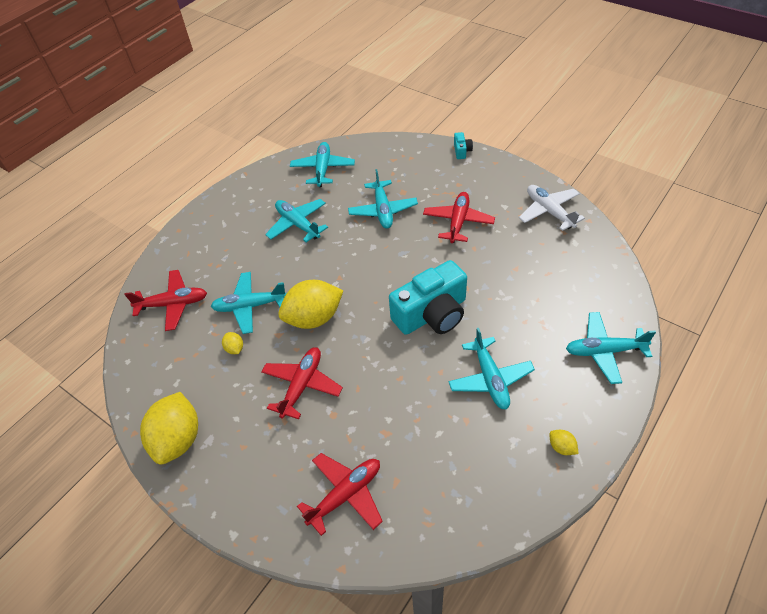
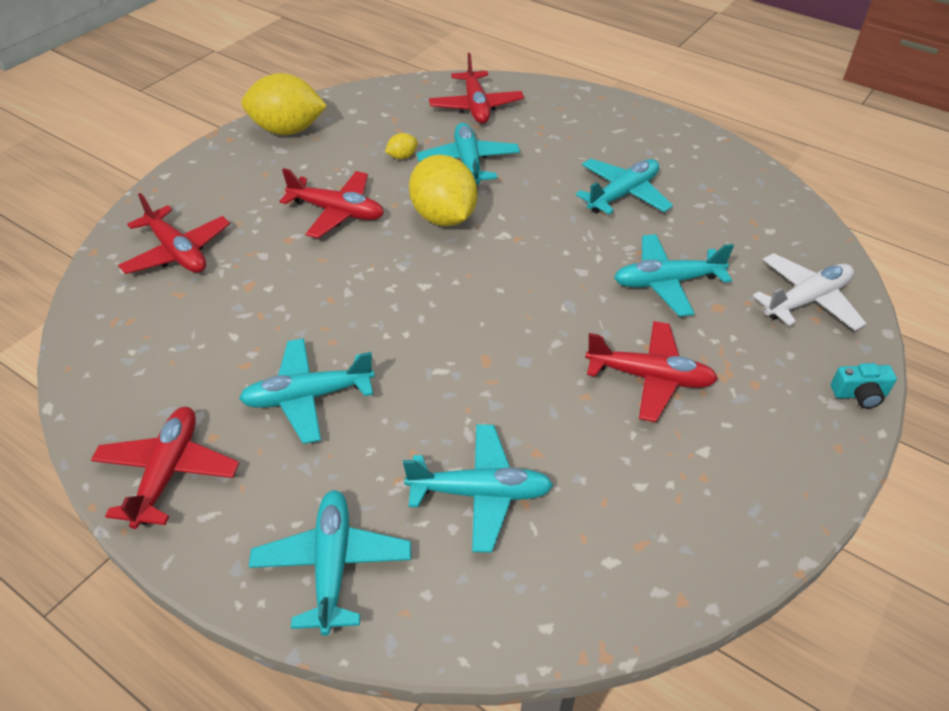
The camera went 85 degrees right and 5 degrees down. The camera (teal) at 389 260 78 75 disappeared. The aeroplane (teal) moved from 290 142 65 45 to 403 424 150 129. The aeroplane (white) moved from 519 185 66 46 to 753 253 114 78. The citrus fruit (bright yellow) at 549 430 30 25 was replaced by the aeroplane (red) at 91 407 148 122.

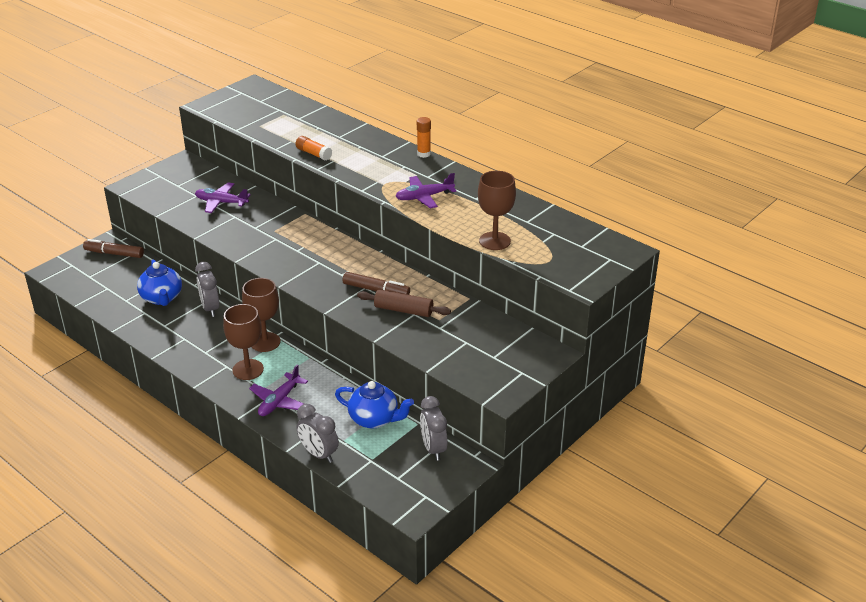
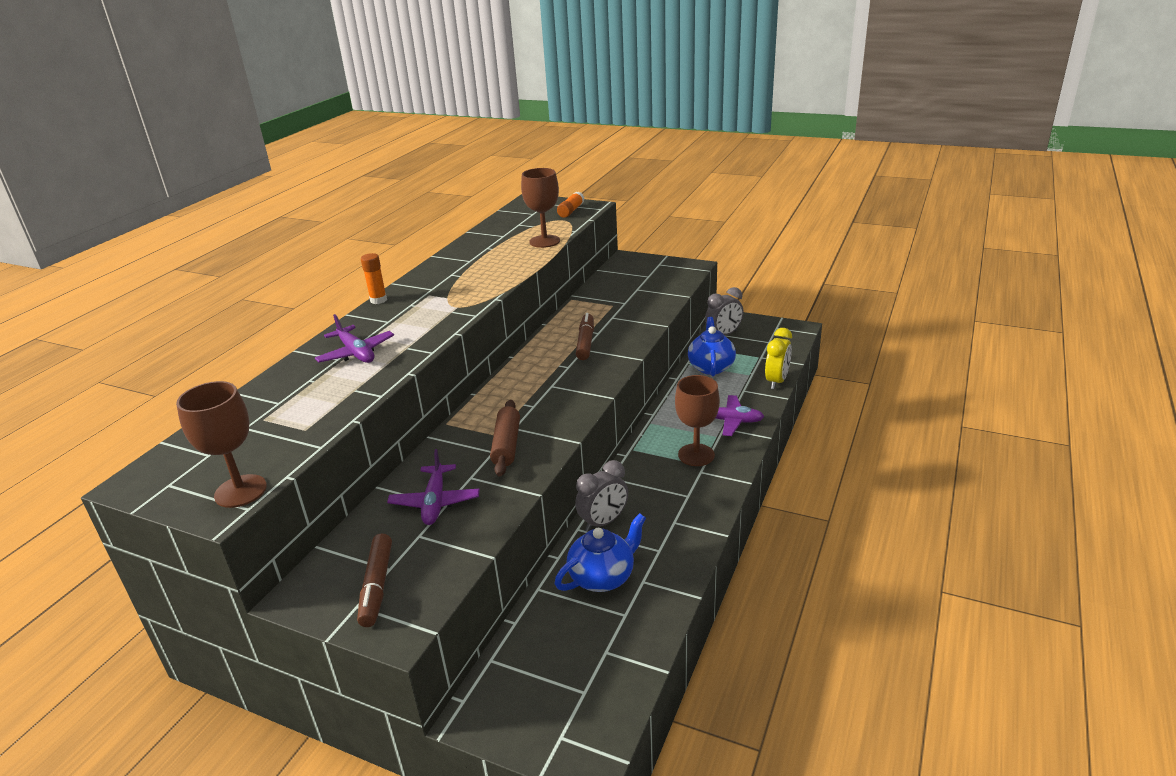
The camera went 105 degrees left and 5 degrees down. The marker pen (russet) moved from 83 239 61 19 to 357 534 35 93. The goblet (russet) moved from 242 278 39 74 to 176 381 91 127. The glue stick (bright orange) moved from 295 136 37 25 to 557 192 28 26. The rolling pin (russet) moved from 357 289 94 28 to 490 400 30 77. The aeroplane (purple) moved from 396 173 61 35 to 315 314 79 49. The bedside clock (gray) at 297 404 42 59 became the bedside clock (bright yellow) at 765 328 27 61.

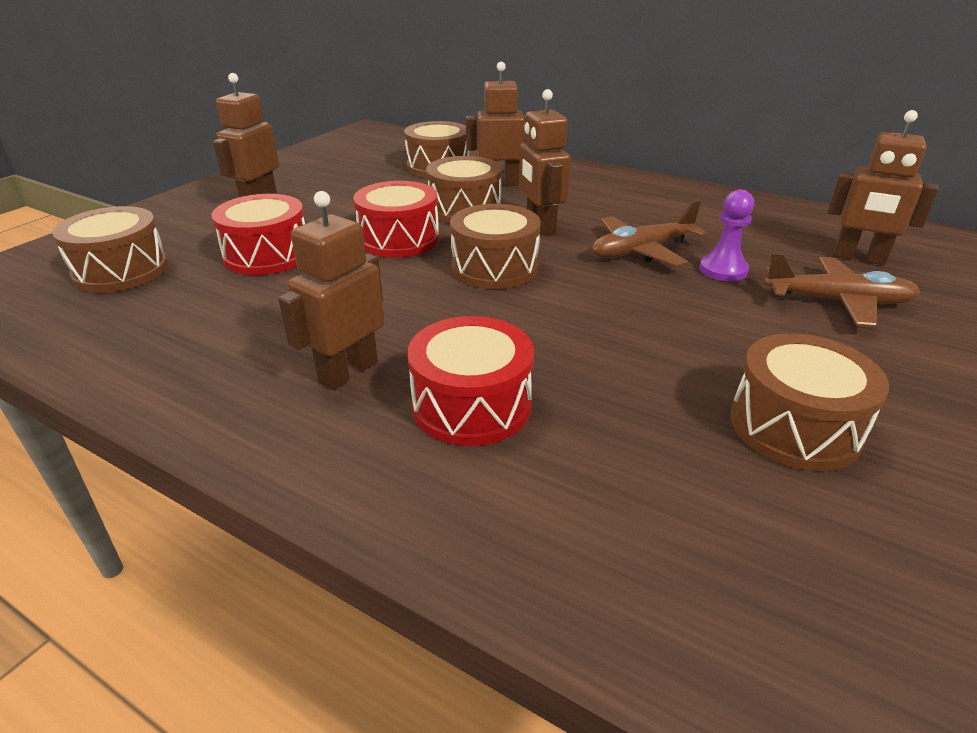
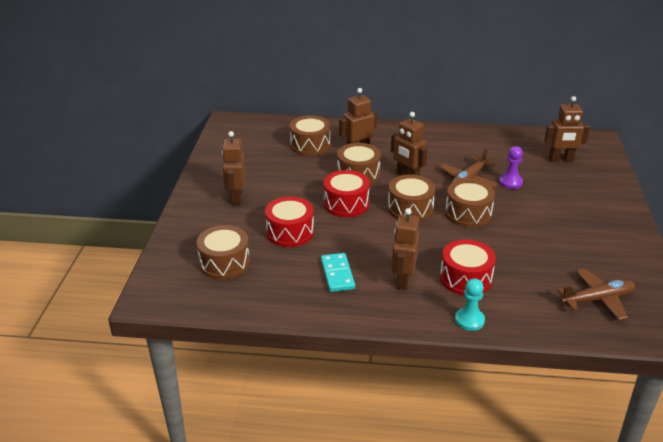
The camera went 25 degrees left and 0 degrees up. The domino piece (teal) at 321 253 34 39 appeared. The game pawn (teal) at 455 278 30 53 appeared. The toy drum (russet) moved from 730 333 159 138 to 445 179 50 49. The aeroplane (russet) moved from 763 253 157 74 to 557 269 78 51.

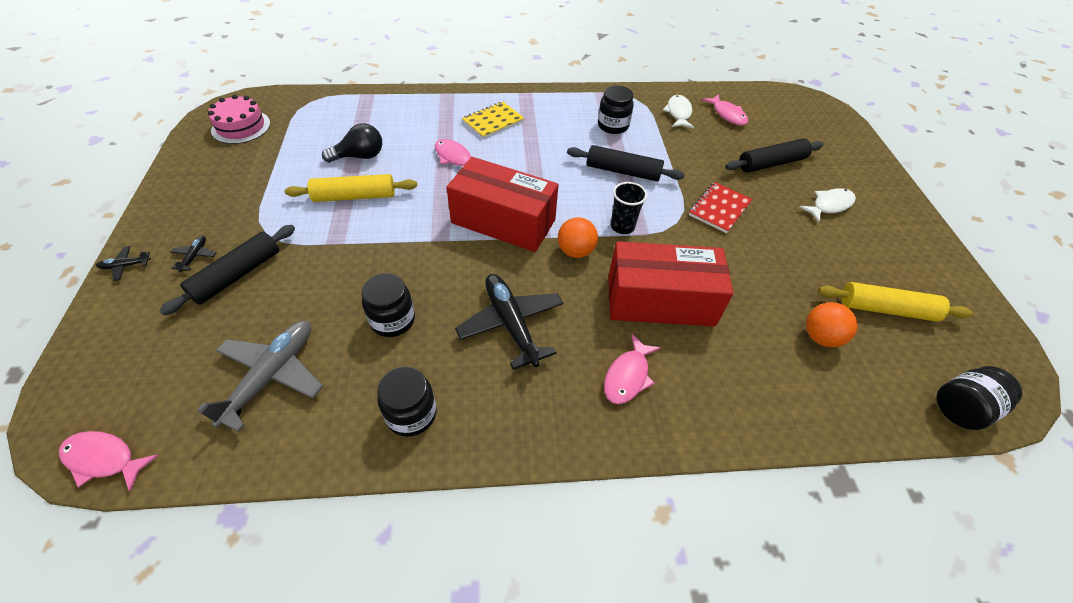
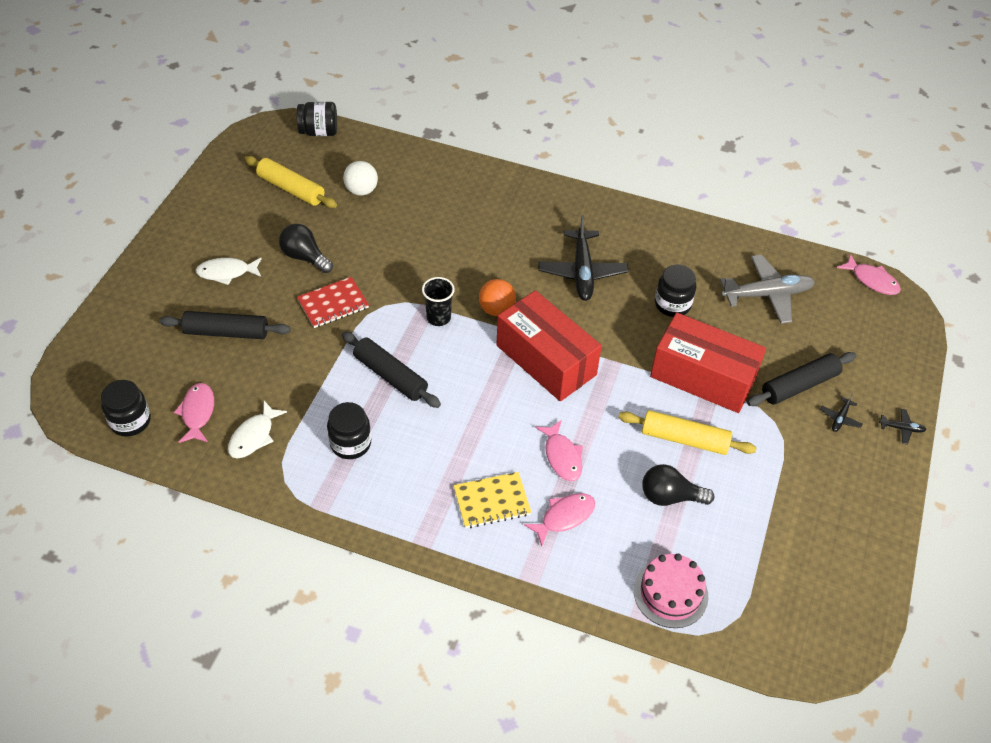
The camera went 155 degrees left and 0 degrees up. The light bulb (jet-black) at 279 224 54 49 appeared. The gateau (rose-pink) moved from 208 95 62 49 to 634 554 74 74. The jam jar (jet-black) moved from 377 366 60 71 to 101 380 50 57. The fish figure (rose-pink) moved from 604 334 57 70 to 524 493 71 53. The package (red) moved from 609 241 124 86 to 650 313 116 100. The sphere (bright orange) at 806 302 52 45 became the sphere (white) at 343 161 35 35. The aeroplane (gray) at 197 321 126 111 turned 150 degrees counterclockwise.

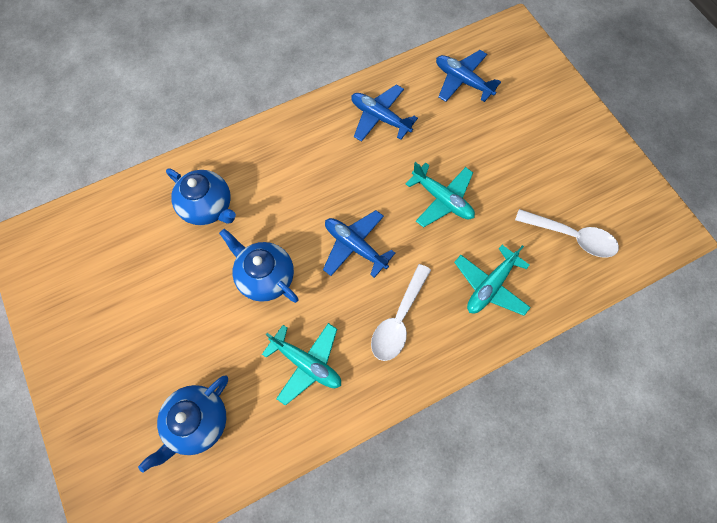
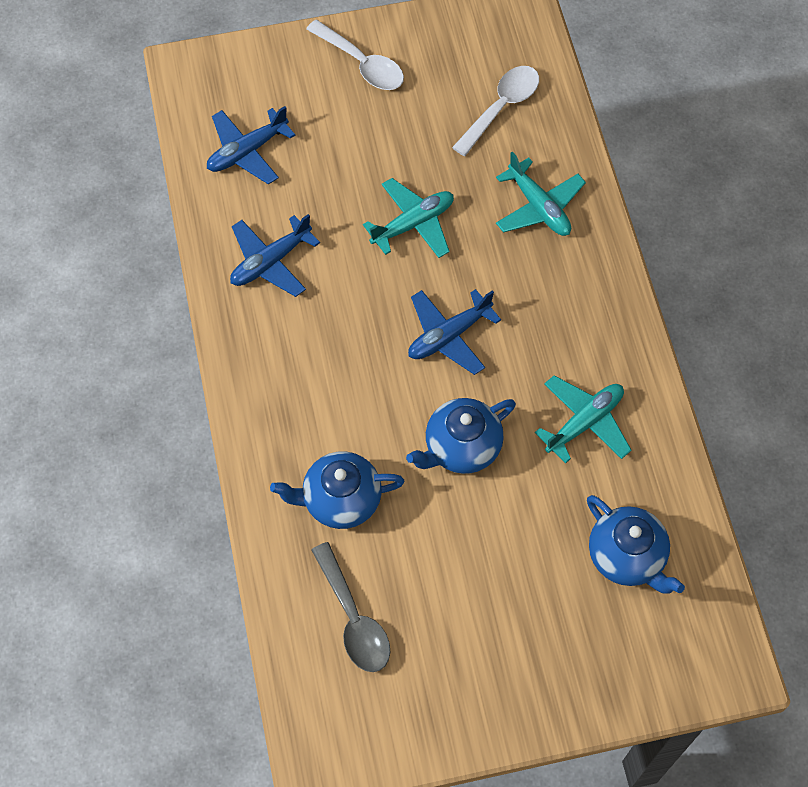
The camera went 75 degrees left and 5 degrees down. The spoon (gray) at 311 542 79 130 appeared. The spoon (white) moved from 371 264 60 97 to 306 20 98 70. The teapot (cobalt) at 166 169 70 56 turned 150 degrees counterclockwise.

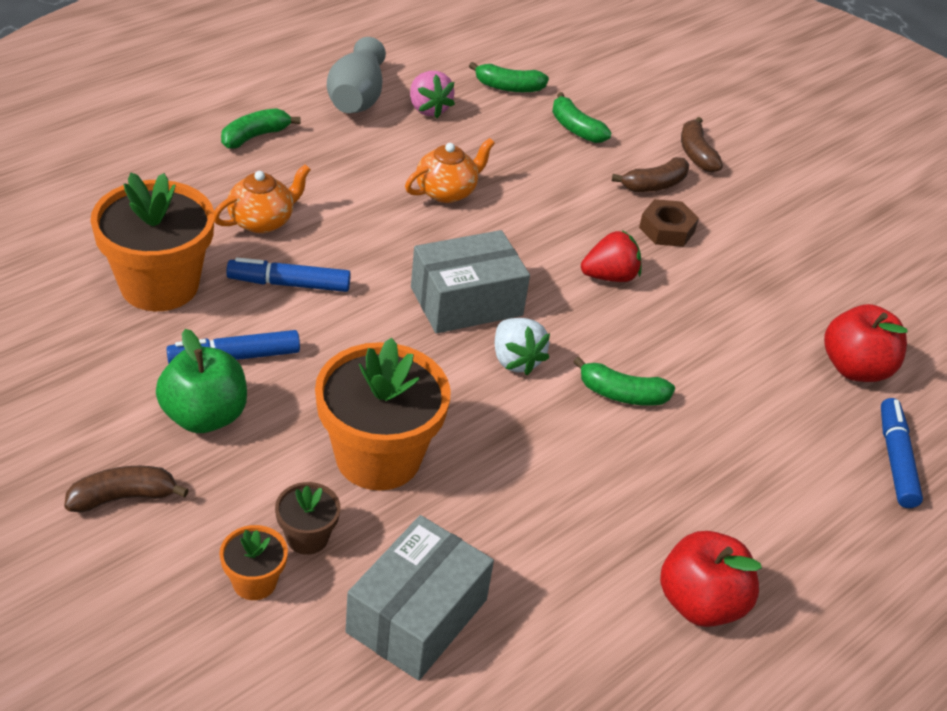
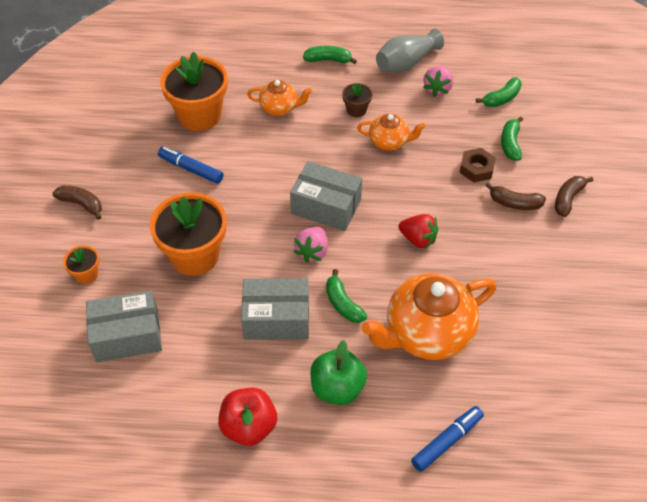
The camera went 50 degrees right and 10 degrees up. The marker pen (cobalt) at 226 257 125 35 disappeared. The apple fruit (red) at 824 304 84 78 disappeared. The package (gray) at 241 278 68 62 appeared. The teapot (bright orange) at 361 273 136 87 appeared. The apple fruit (leaf-green) moved from 156 329 91 104 to 310 340 57 65. The plant pot (russet) moved from 275 482 65 73 to 342 83 30 34. The hex nut (russet) moved from 639 199 60 48 to 459 148 37 35. The toy strawberry (white) at 495 318 55 57 became the toy strawberry (rose-pink) at 294 227 34 36. The toy banana (leaf-green) at 469 62 80 30 turned 90 degrees counterclockwise.

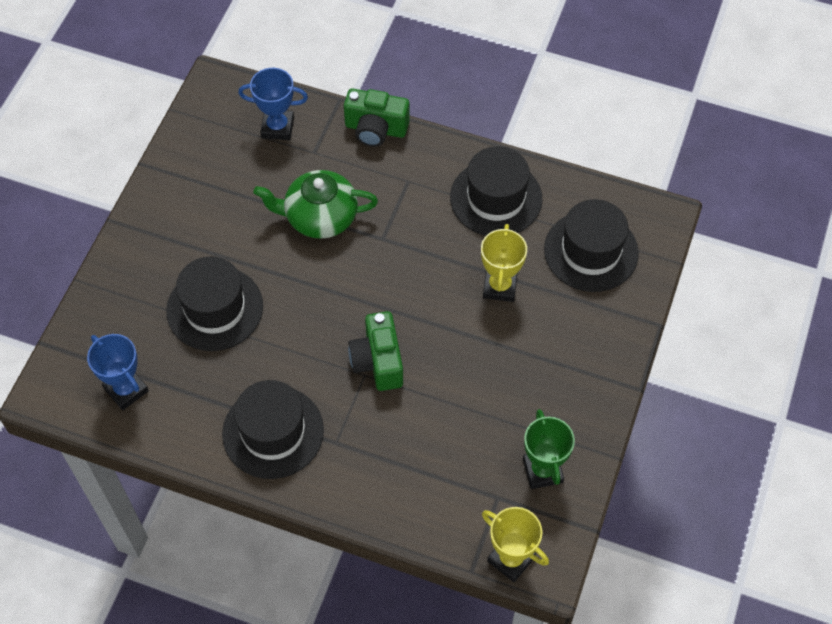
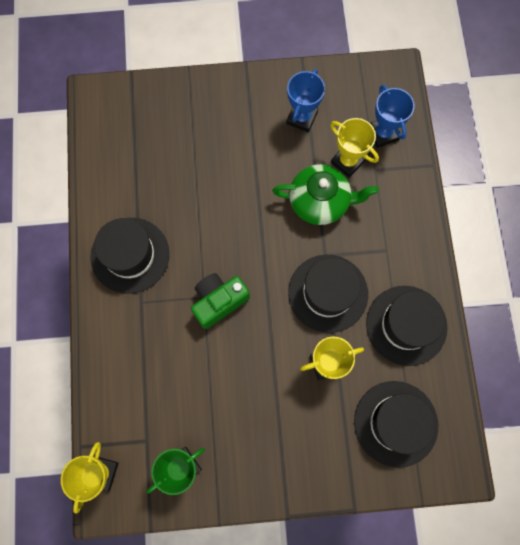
The camera went 65 degrees right and 15 degrees up. The camera (leaf-green) at 344 88 66 59 disappeared. The prize cup (bright yellow) at 330 118 49 60 appeared. The prize cup (cobalt) moved from 87 334 62 76 to 286 69 39 63. The tall hat (jet-black) moved from 166 257 97 94 to 288 255 80 78. The teapot (leaf-green) at 254 170 124 69 turned 120 degrees clockwise.

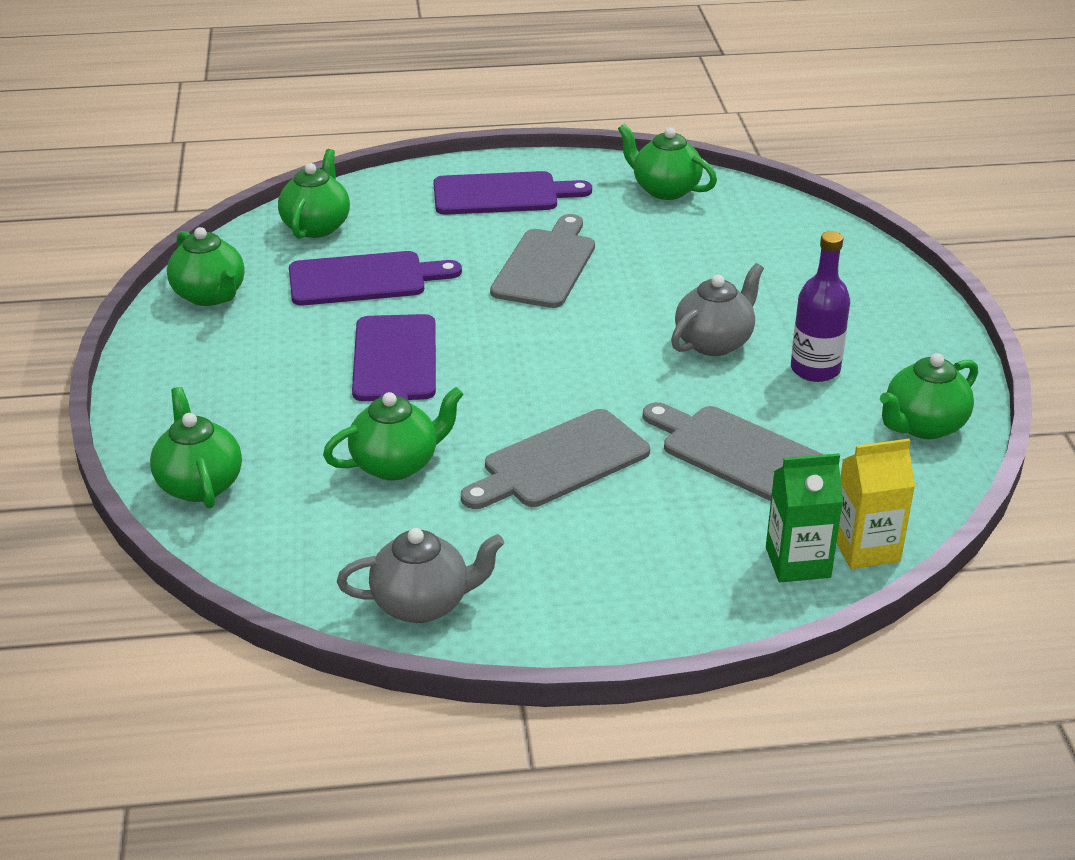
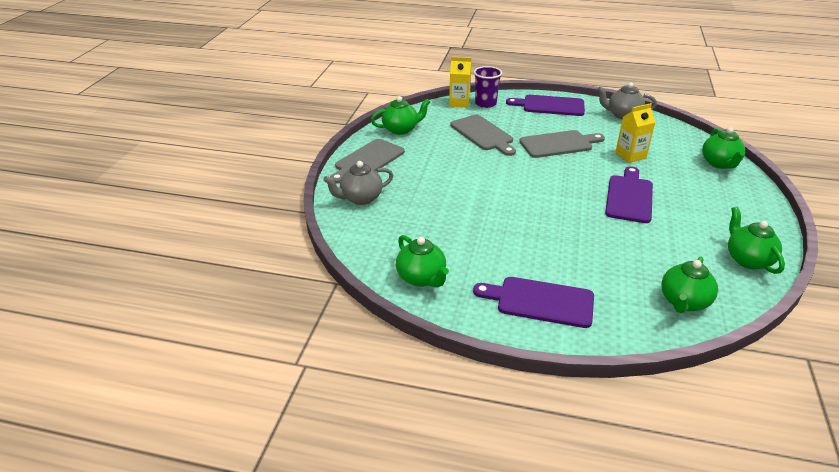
The camera went 160 degrees left and 0 degrees up. The bottle (purple) at 791 231 59 151 disappeared. The bread board (purple) moved from 289 251 173 54 to 506 95 79 21. The bread board (gray) moved from 490 214 105 94 to 330 139 75 45. The teapot (gray) moved from 671 263 93 93 to 323 161 70 44. The teapot (leaf-green) at 323 387 141 94 was replaced by the juice carton (bright yellow) at 615 103 40 60. The juice carton (leaf-green) at 766 453 77 129 was replaced by the cup (purple) at 474 66 28 42.

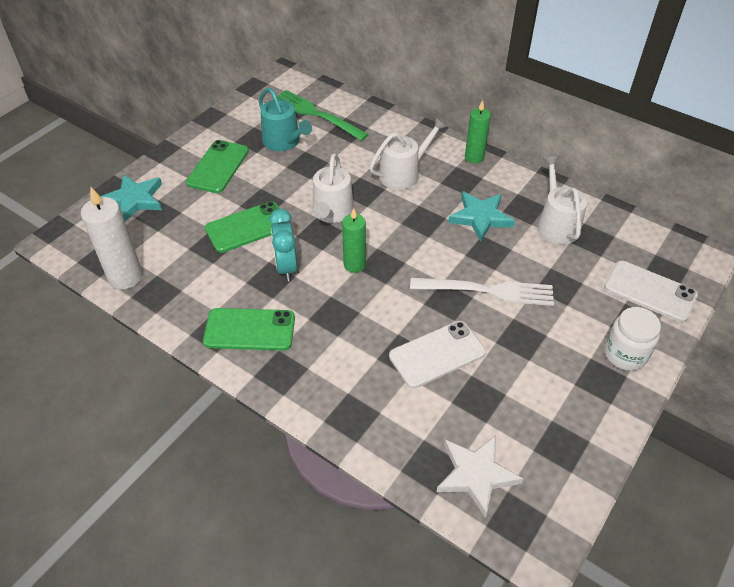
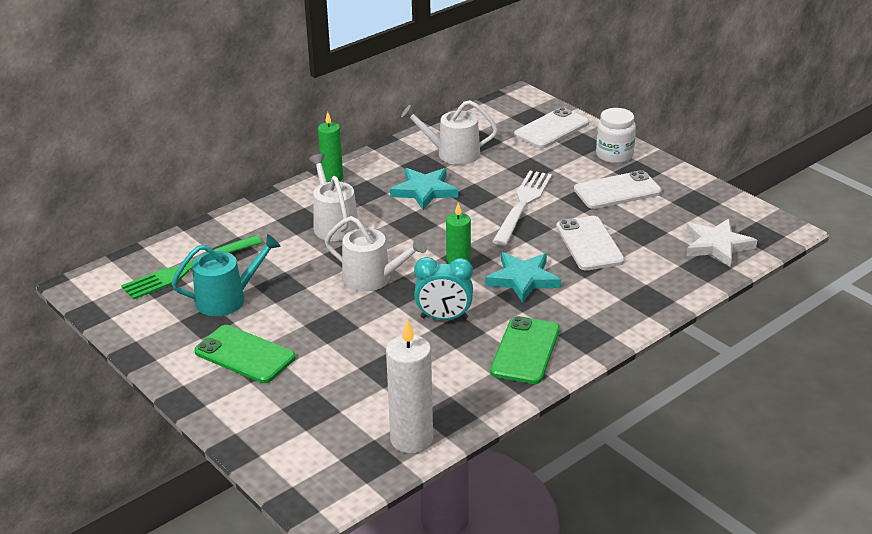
The camera went 75 degrees left and 15 degrees down. The smartphone (leaf-green) at 205 201 75 52 disappeared. The smartphone (white) at 574 170 88 39 appeared. The five-pointed star (teal) moved from 100 174 62 47 to 485 252 76 51.

